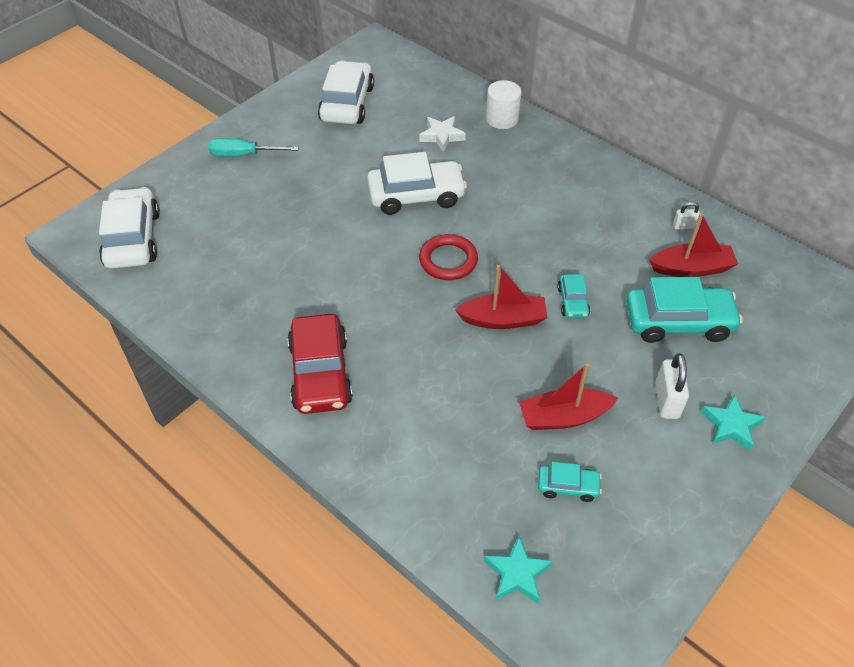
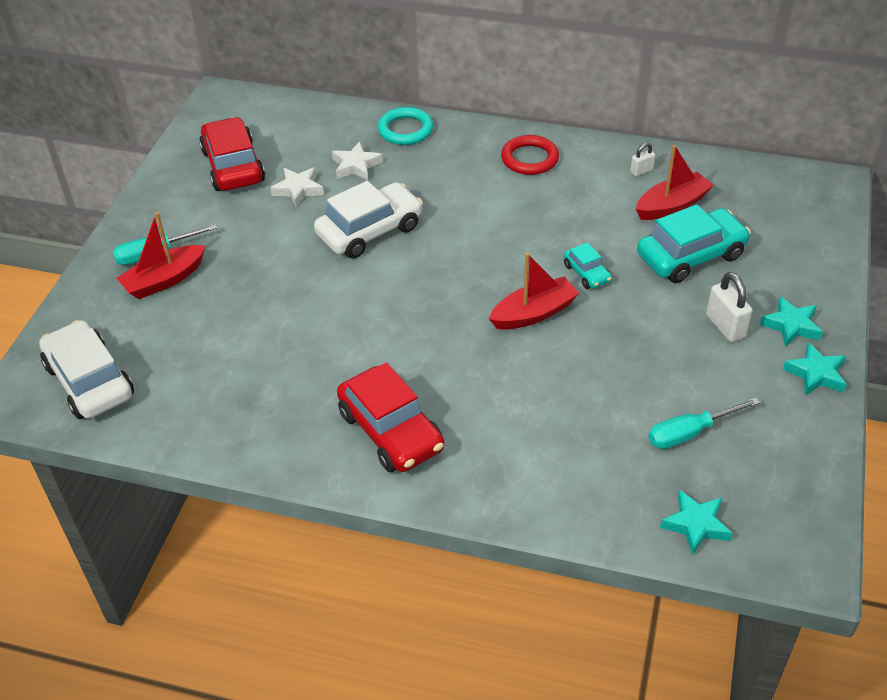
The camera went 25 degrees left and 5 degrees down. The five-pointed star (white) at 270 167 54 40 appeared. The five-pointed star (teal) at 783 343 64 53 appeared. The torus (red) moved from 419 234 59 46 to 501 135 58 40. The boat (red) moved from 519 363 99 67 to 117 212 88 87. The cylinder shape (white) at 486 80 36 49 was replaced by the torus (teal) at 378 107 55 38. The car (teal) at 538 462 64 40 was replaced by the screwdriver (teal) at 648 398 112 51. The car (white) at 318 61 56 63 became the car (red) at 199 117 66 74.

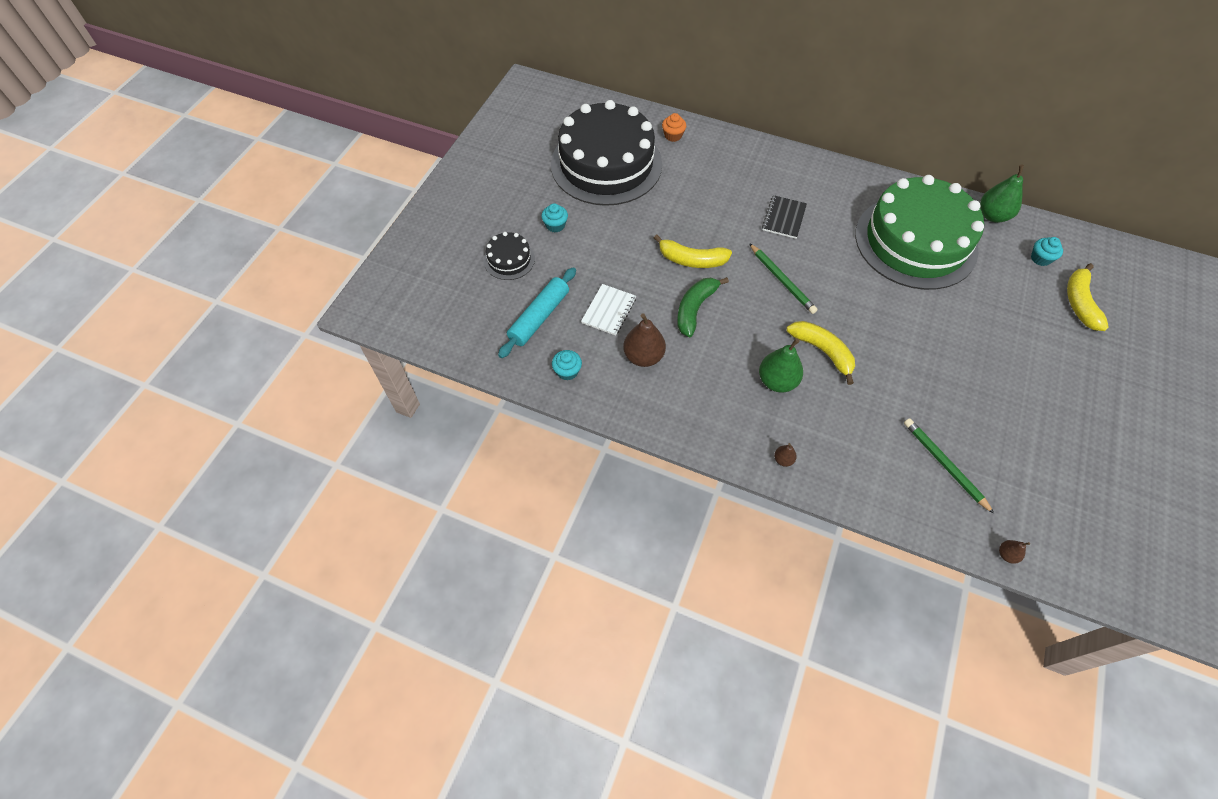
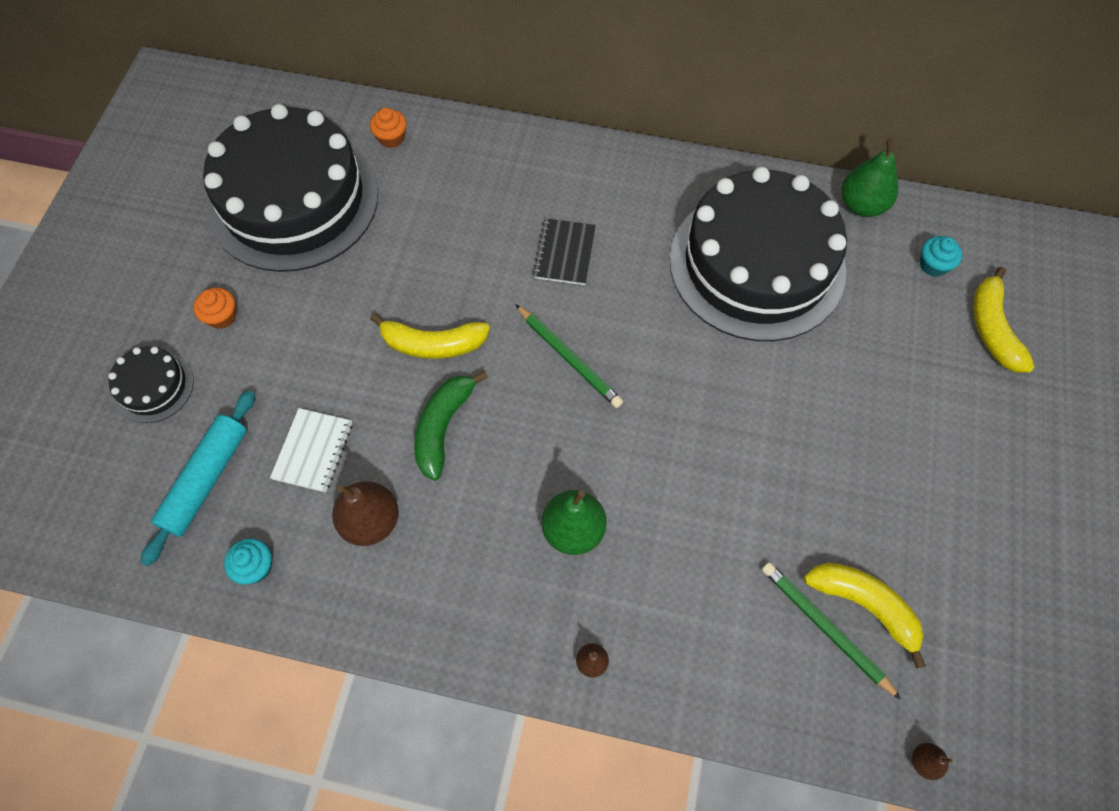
The camera went 10 degrees left and 5 degrees up. The toy banana (bright yellow) moved from 786 321 69 64 to 804 563 122 106. The muffin (teal) at 541 204 27 28 became the muffin (bright orange) at 193 288 43 41. The gateau (leaf-green) at 855 175 129 115 became the gateau (jet-black) at 670 167 177 174.

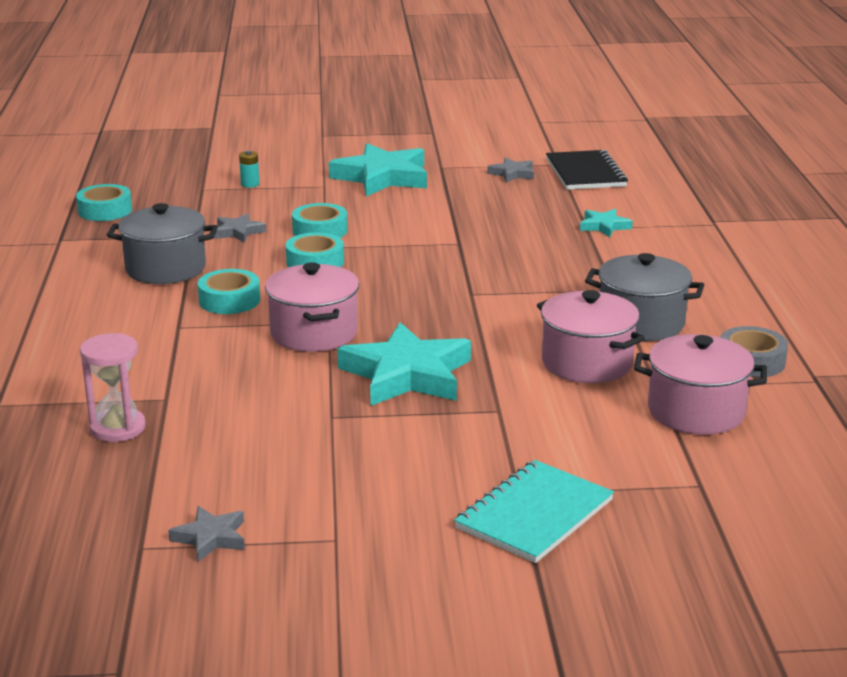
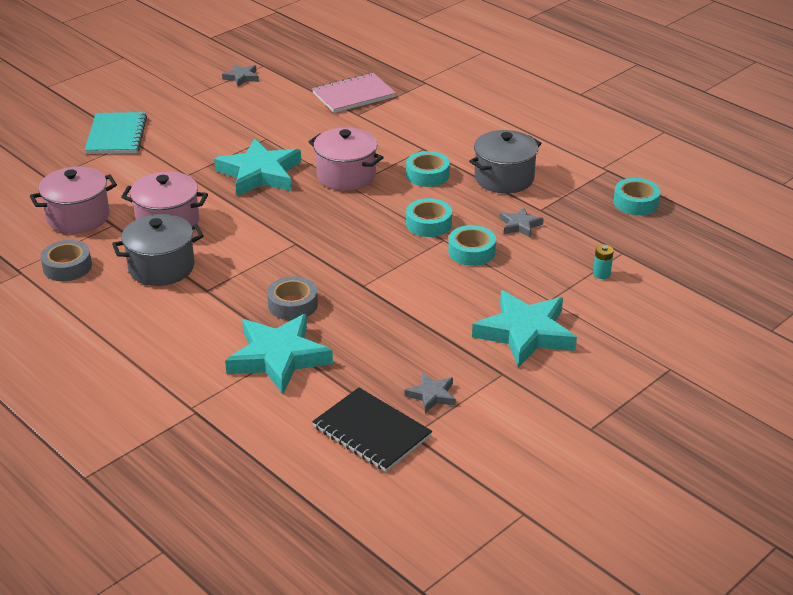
The camera went 140 degrees right and 10 degrees up. The tape (gray) at 267 276 51 44 appeared. The hourglass (rose-pink) at 80 333 66 109 was replaced by the notebook (rose-pink) at 312 73 84 40. The five-pointed star (teal) at 580 209 53 28 changed to 2.09 times the size.

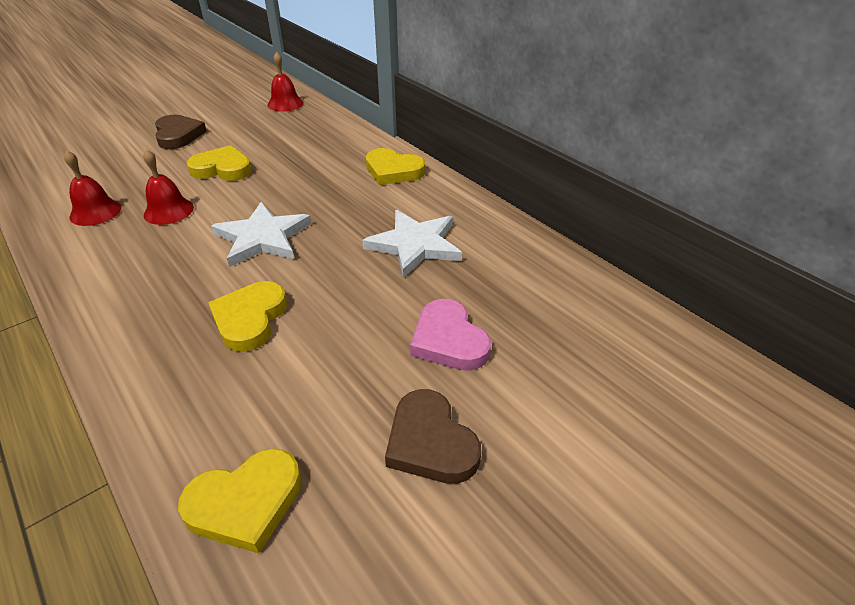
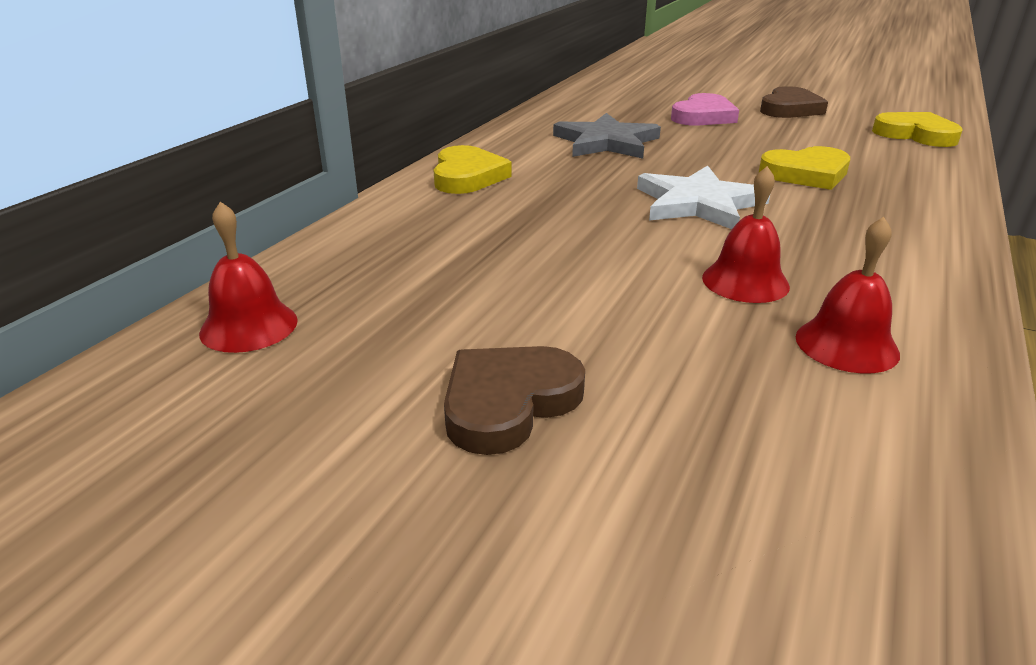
The camera went 115 degrees left and 10 degrees down. The heart (bright yellow) at 187 145 65 36 disappeared. The five-pointed star (white) at 362 210 100 68 became the five-pointed star (gray) at 553 113 108 46.

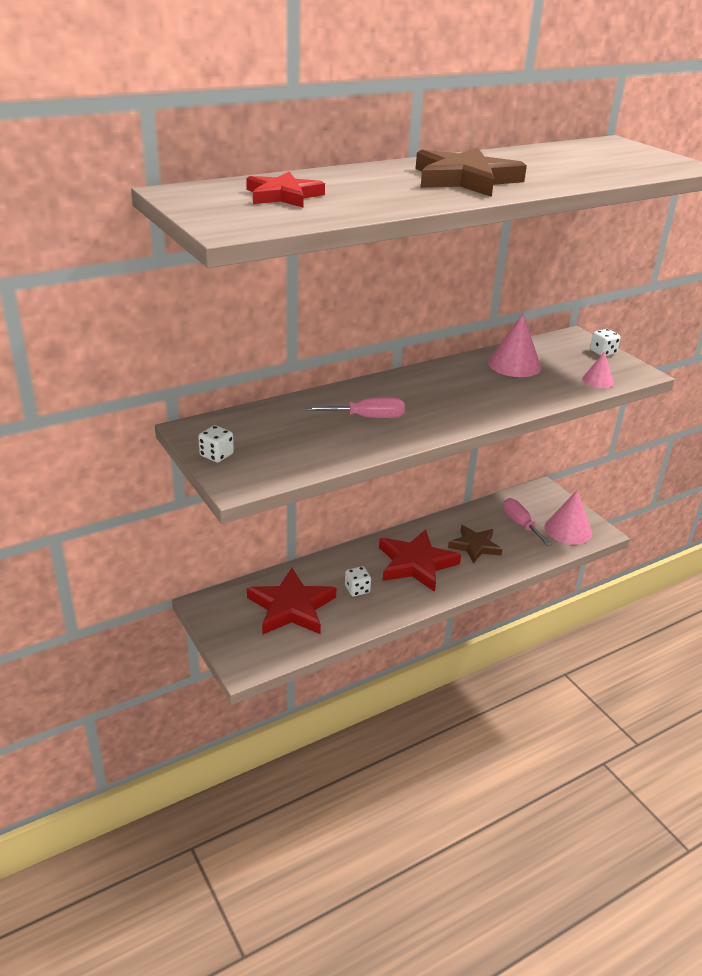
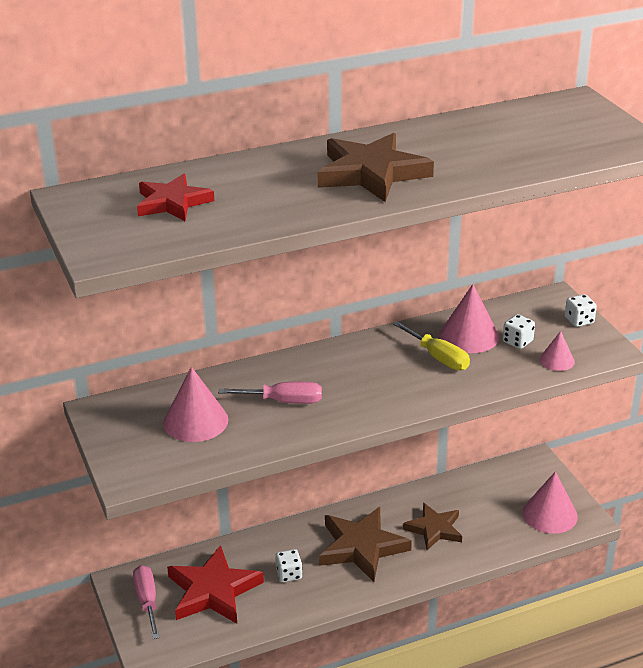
The camera went 10 degrees right and 0 degrees up. The solid cone (rose-pink) at 163 367 65 75 appeared. The screwdriver (bright yellow) at 393 321 77 49 appeared. The game die (white) moved from 198 425 36 38 to 503 314 32 35. The screwdriver (rose-pink) moved from 503 498 49 48 to 133 565 27 74. The five-pointed star (red) at 379 529 82 63 became the five-pointed star (russet) at 319 507 93 75.

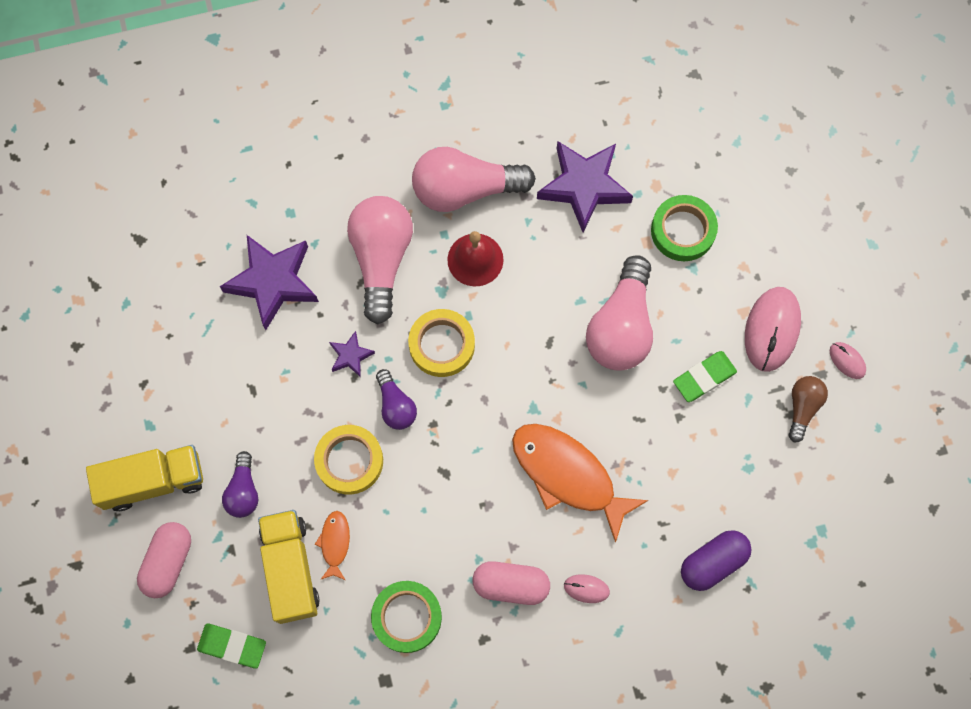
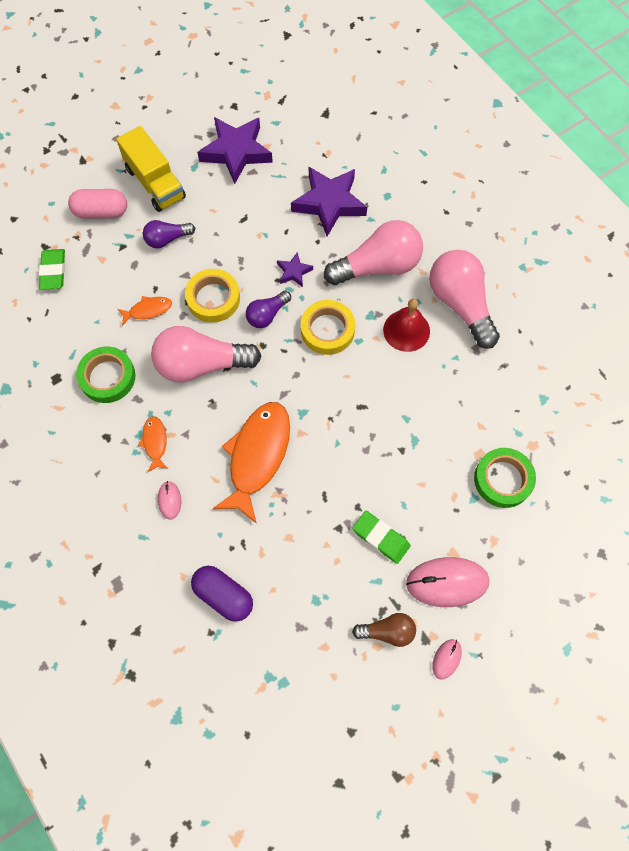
The camera went 70 degrees right and 5 degrees down. The truck (bright yellow) at 258 510 62 114 disappeared. The five-pointed star (purple) moved from 537 141 96 91 to 197 117 76 67. The light bulb (rose-pink) moved from 586 255 67 116 to 151 326 110 57. The pill (rose-pink) at 473 561 77 44 was replaced by the fish figure (bright orange) at 138 416 30 56.

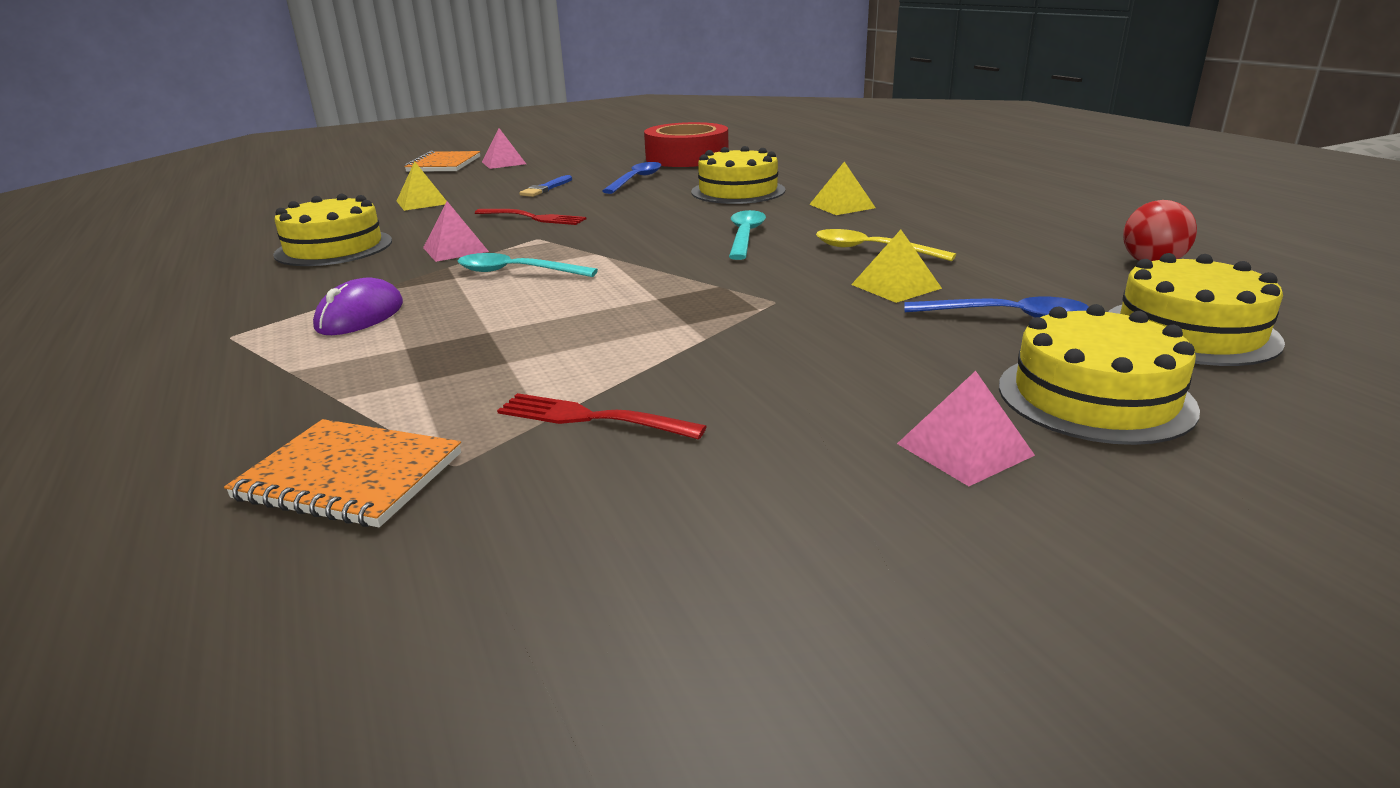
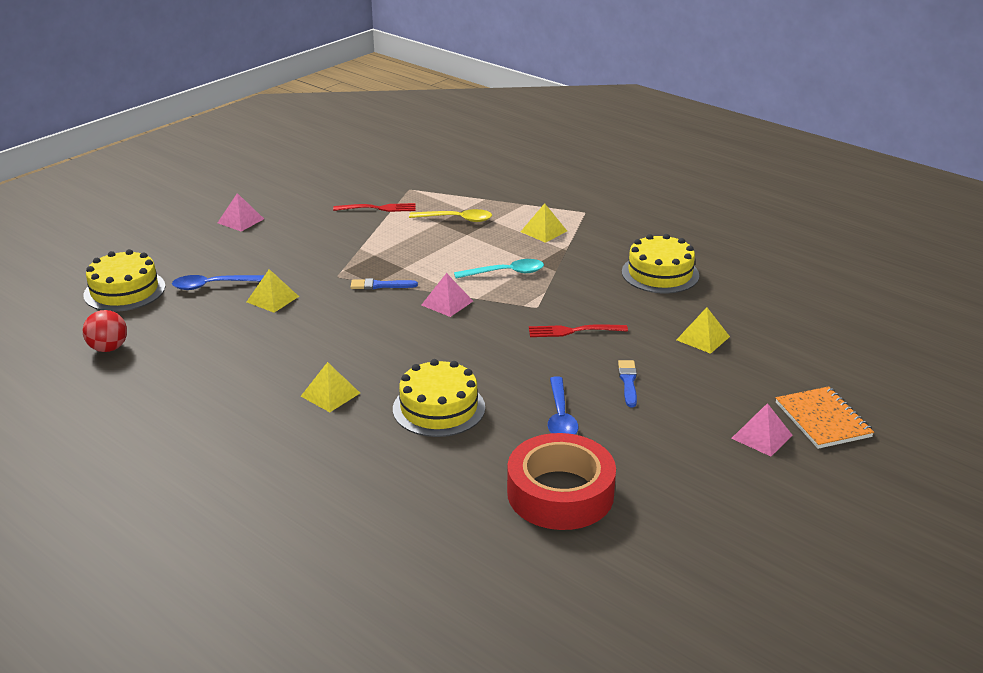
The camera went 155 degrees right and 5 degrees up. The notebook (bright orange) at 224 419 237 108 disappeared. The spoon (teal) at 729 210 37 50 disappeared. The gateau (bright yellow) at 999 304 201 141 disappeared. The brush (cobalt) at 351 278 67 12 appeared. The pyramid (rose-pink) moved from 423 201 66 61 to 422 273 51 44. The spoon (bright yellow) moved from 816 229 140 32 to 409 209 83 13. The mouse (purple) at 313 277 90 58 was replaced by the pyramid (bright yellow) at 521 203 46 40.

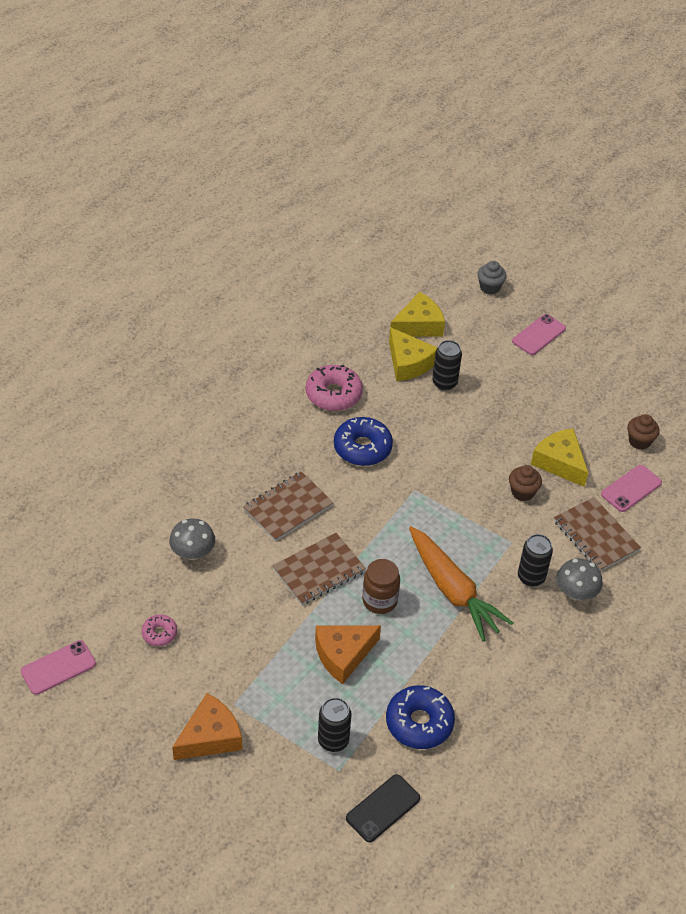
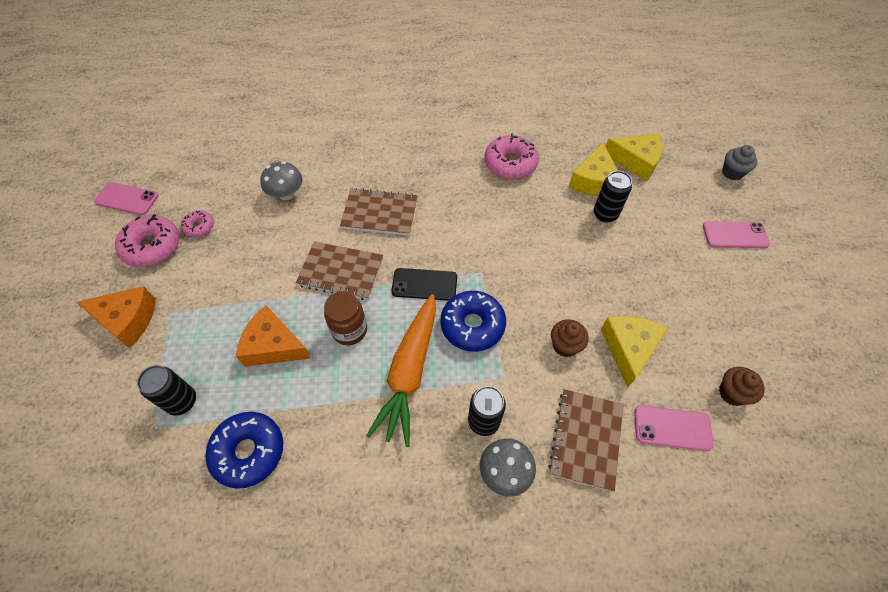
The camera went 50 degrees right and 10 degrees up. The glazed donut (rose-pink) at 115 214 65 53 appeared. The glazed donut (cobalt) moved from 334 417 59 49 to 440 291 66 61. The smartphone (jet-black) moved from 346 774 74 68 to 391 268 66 33.

